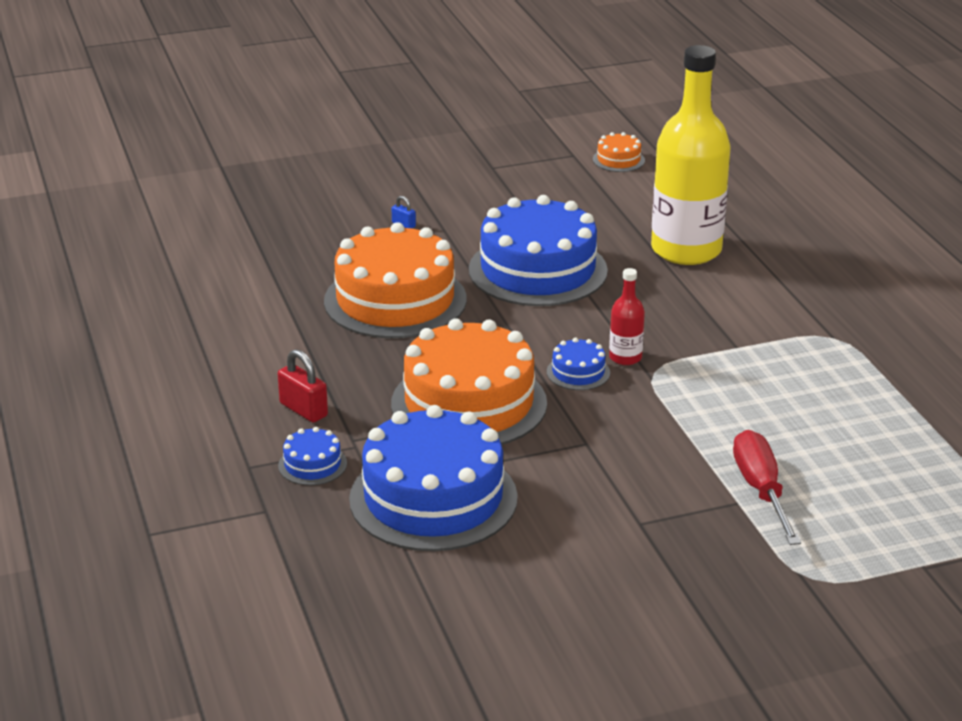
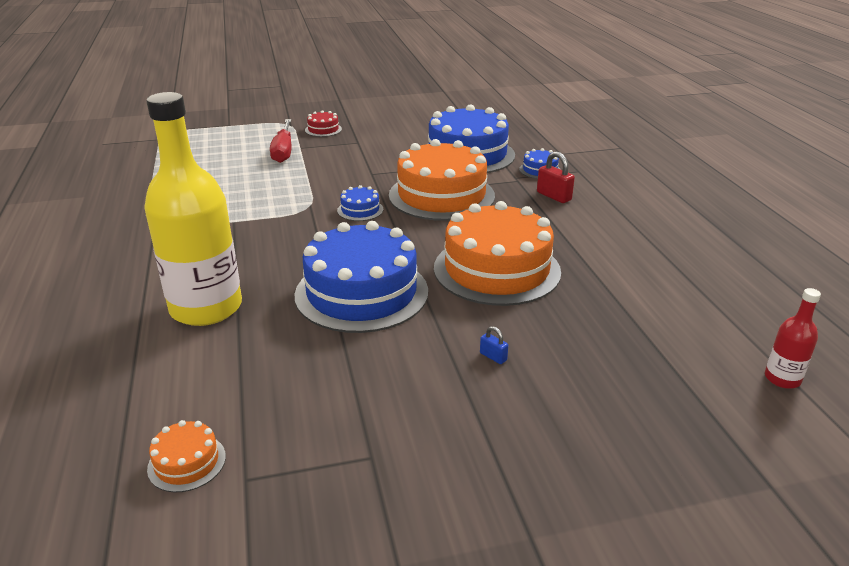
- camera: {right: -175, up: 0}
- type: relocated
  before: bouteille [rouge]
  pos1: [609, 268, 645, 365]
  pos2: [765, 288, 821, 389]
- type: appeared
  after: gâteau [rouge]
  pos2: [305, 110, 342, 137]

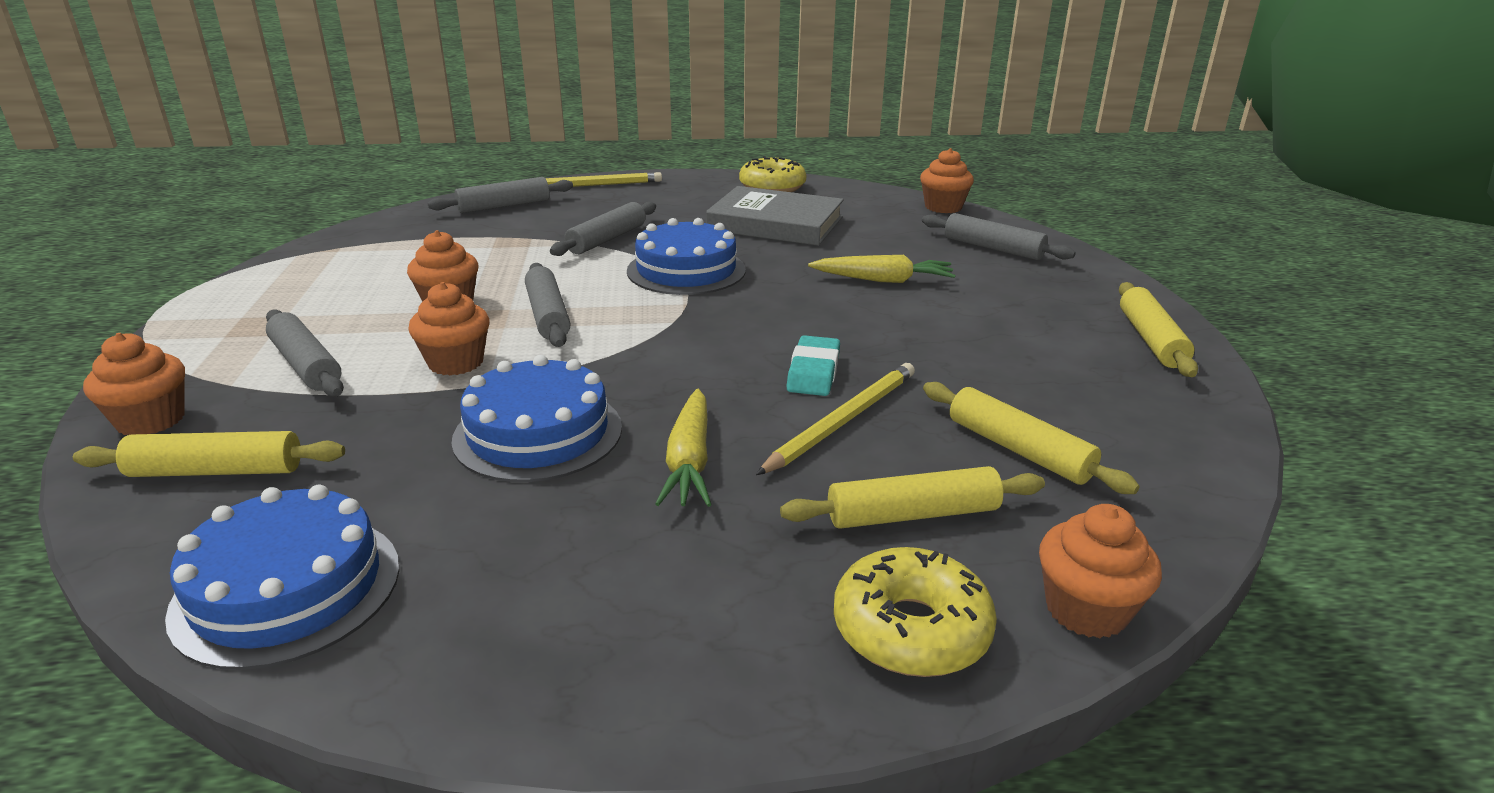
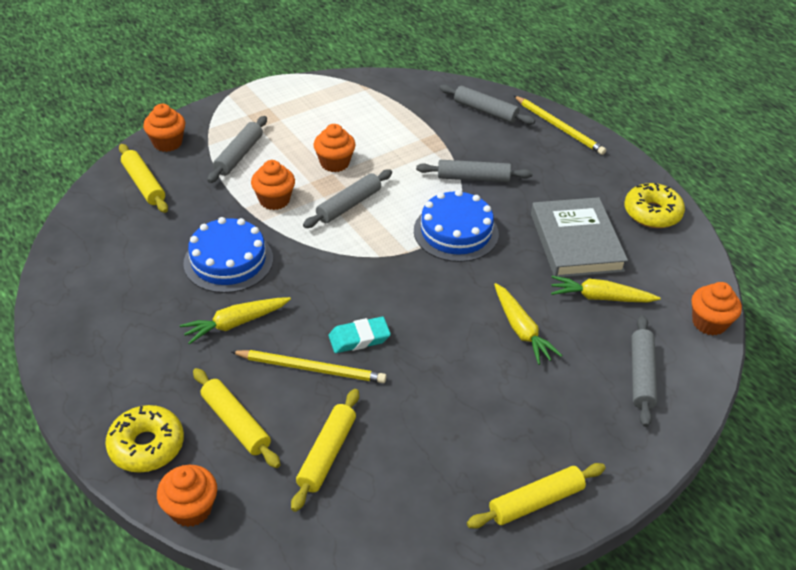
- camera: {right: 60, up: 15}
- type: missing
  before: gâteau [bleu]
  pos1: [165, 485, 400, 670]
- type: appeared
  after: carotte [jaune]
  pos2: [551, 276, 661, 303]

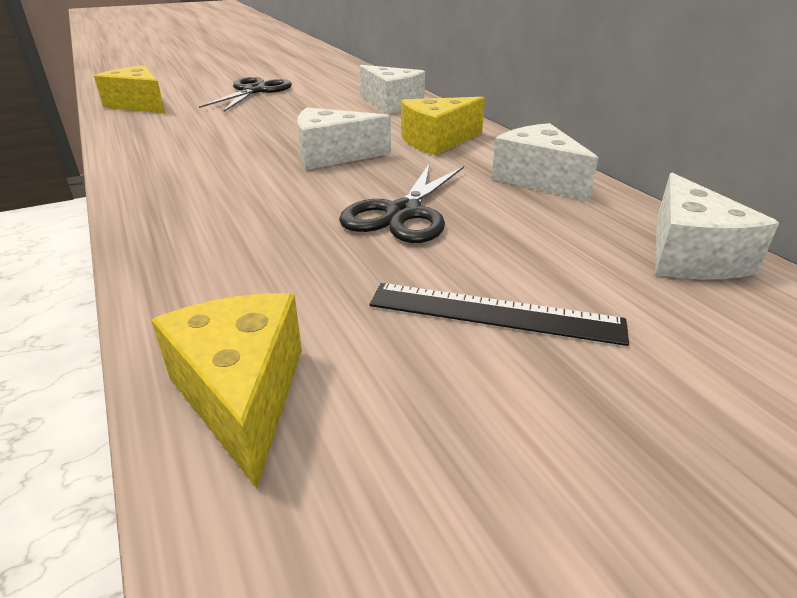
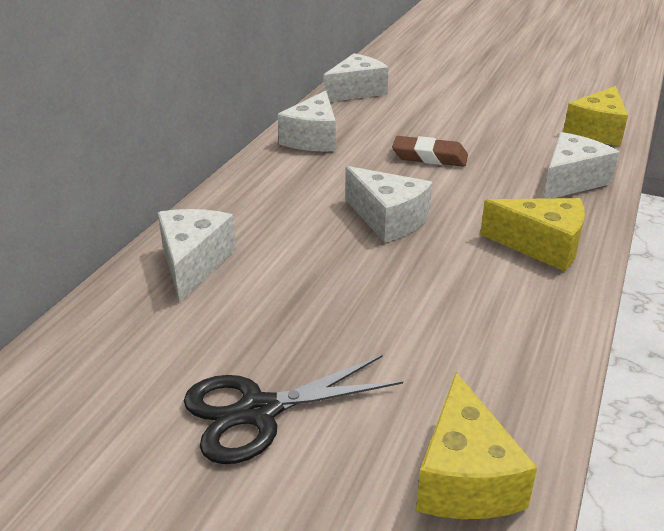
- camera: {right: -130, up: 0}
- type: relocated
  before: fromage [jaune]
  pos1: [401, 97, 485, 156]
  pos2: [480, 198, 585, 271]
- type: exchanged
  before: ciseaux [noir]
  after: gomme [marron]
  pos1: [339, 163, 464, 243]
  pos2: [392, 136, 468, 167]
- type: missing
  before: règle [noir]
  pos1: [369, 283, 629, 346]
- type: appeared
  after: fromage [blanc]
  pos2: [543, 132, 619, 199]

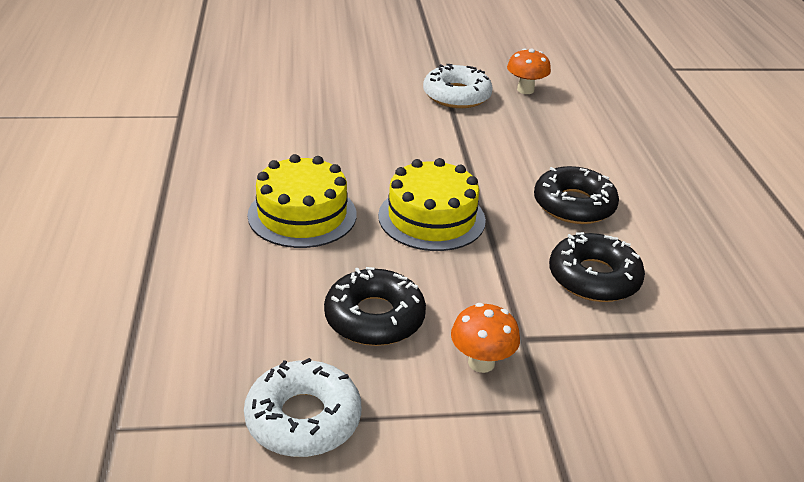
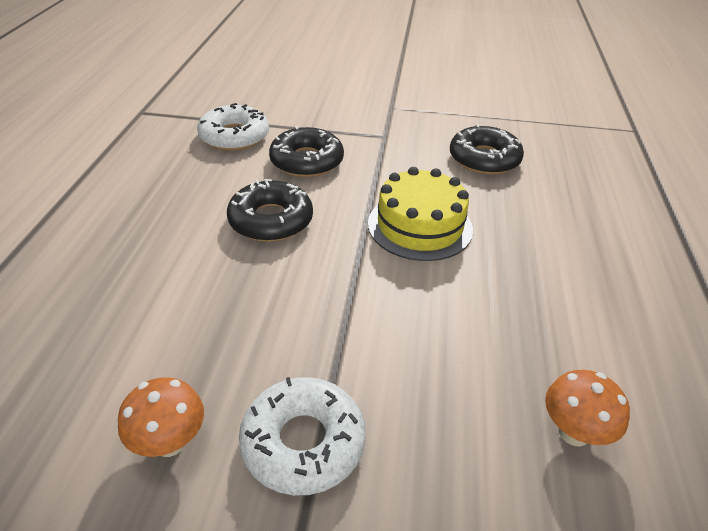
- camera: {right: -165, up: 5}
- type: missing
  before: gâteau [jaune]
  pos1: [248, 154, 356, 248]
- type: relocated
  before: champignon [orange]
  pos1: [451, 303, 520, 373]
  pos2: [545, 370, 630, 447]
- type: relocated
  before: beignet [blanc]
  pos1: [244, 358, 361, 457]
  pos2: [197, 103, 269, 151]

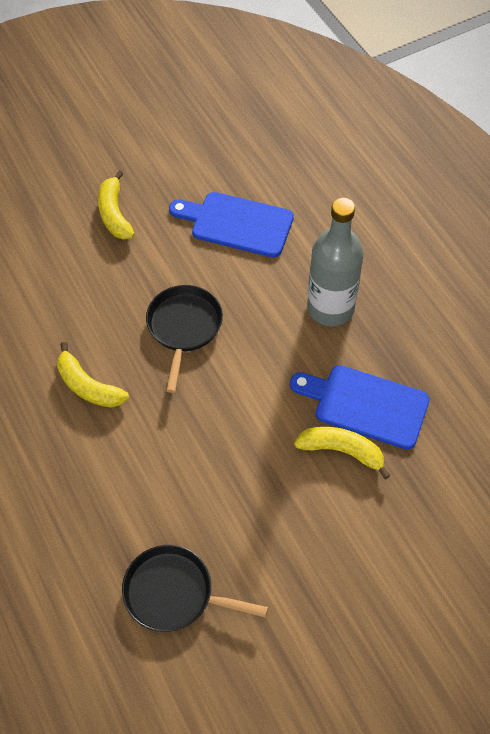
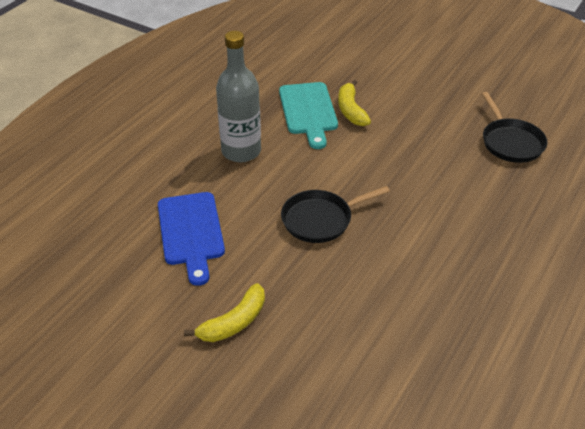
- camera: {right: -120, up: -15}
- type: missing
  before: banane [jaune]
  pos1: [57, 342, 129, 408]
- type: colour
  before: planche à découper [bleu]
  after: planche à découper [turquoise]
  pos1: [290, 365, 430, 450]
  pos2: [279, 82, 338, 149]

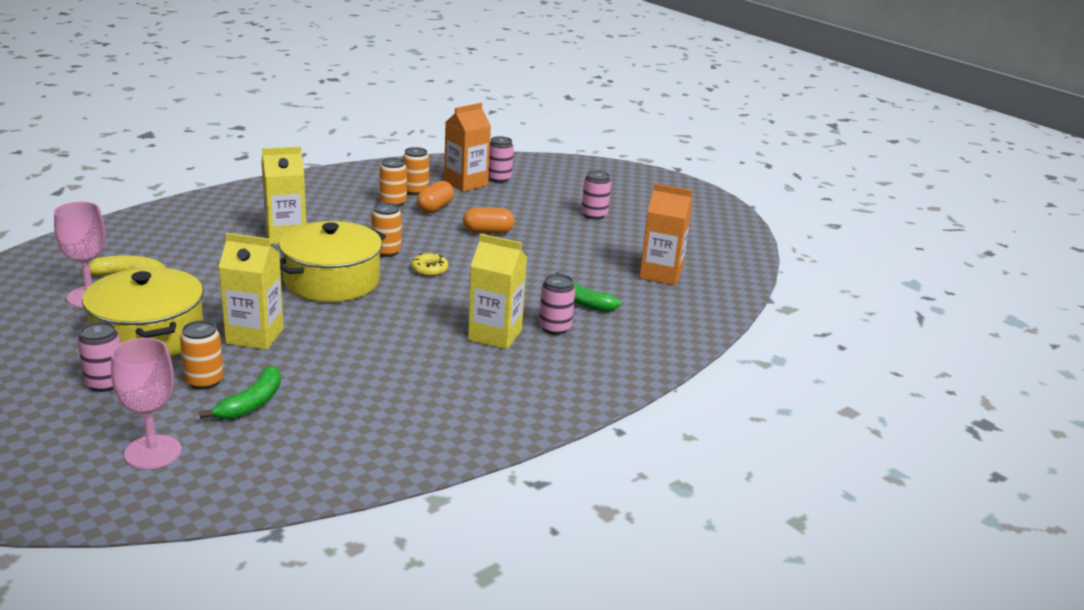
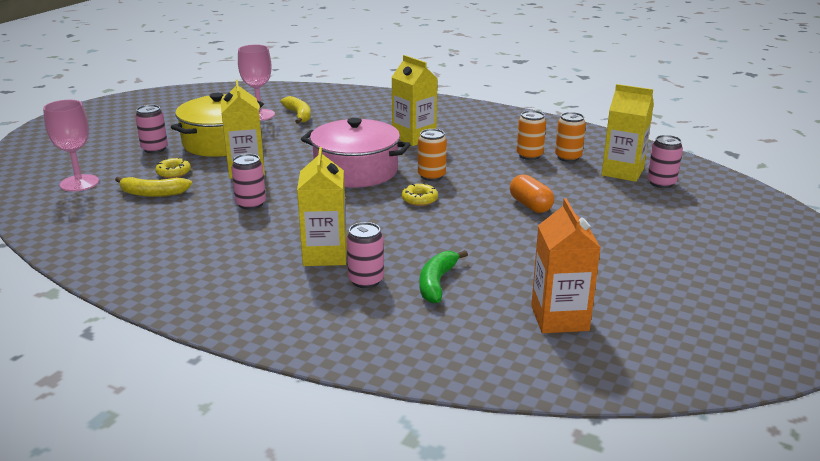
- camera: {right: 70, up: 0}
- type: colour
  before: brique de lait [orange]
  after: brique de lait [jaune]
  pos1: [444, 103, 491, 192]
  pos2: [601, 84, 654, 182]
- type: relocated
  before: canette [rose]
  pos1: [581, 170, 611, 220]
  pos2: [231, 154, 266, 210]
- type: missing
  before: gélule [orange]
  pos1: [417, 181, 454, 213]
- type: colour
  before: marmite [jaune]
  after: marmite [rose]
  pos1: [279, 221, 386, 302]
  pos2: [301, 118, 411, 188]
- type: exchanged
  before: canette [orange]
  after: beignet [jaune]
  pos1: [180, 320, 224, 390]
  pos2: [155, 157, 191, 178]
- type: colour
  before: banane [vert]
  after: banane [jaune]
  pos1: [199, 366, 281, 419]
  pos2: [115, 177, 192, 197]

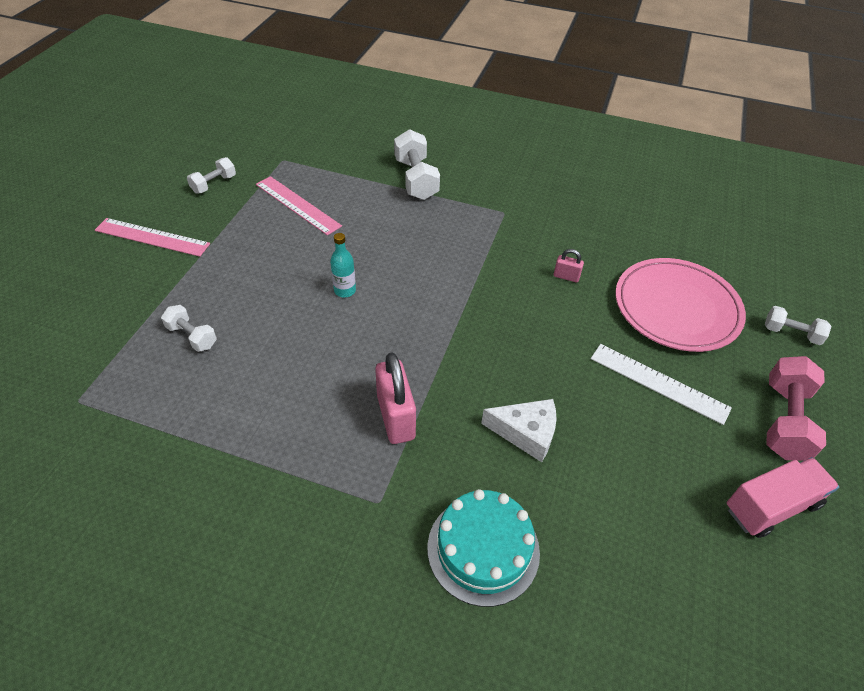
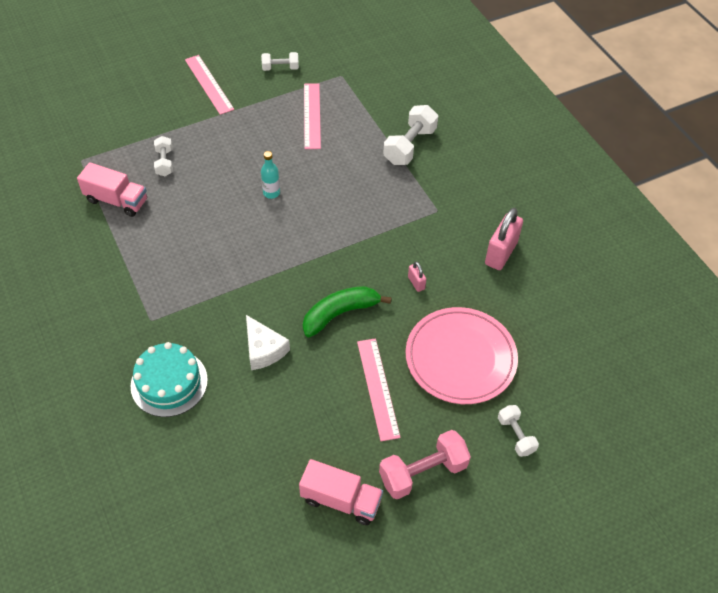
- camera: {right: 45, up: 5}
- type: colour
  before: règle [blanc]
  after: règle [rose]
  pos1: [591, 344, 732, 425]
  pos2: [357, 338, 401, 441]
- type: relocated
  before: cadenas [rose]
  pos1: [375, 352, 416, 444]
  pos2: [485, 208, 523, 270]
- type: appeared
  after: camion [rose]
  pos2: [77, 162, 147, 217]
- type: appeared
  after: banane [vert]
  pos2: [303, 286, 391, 338]

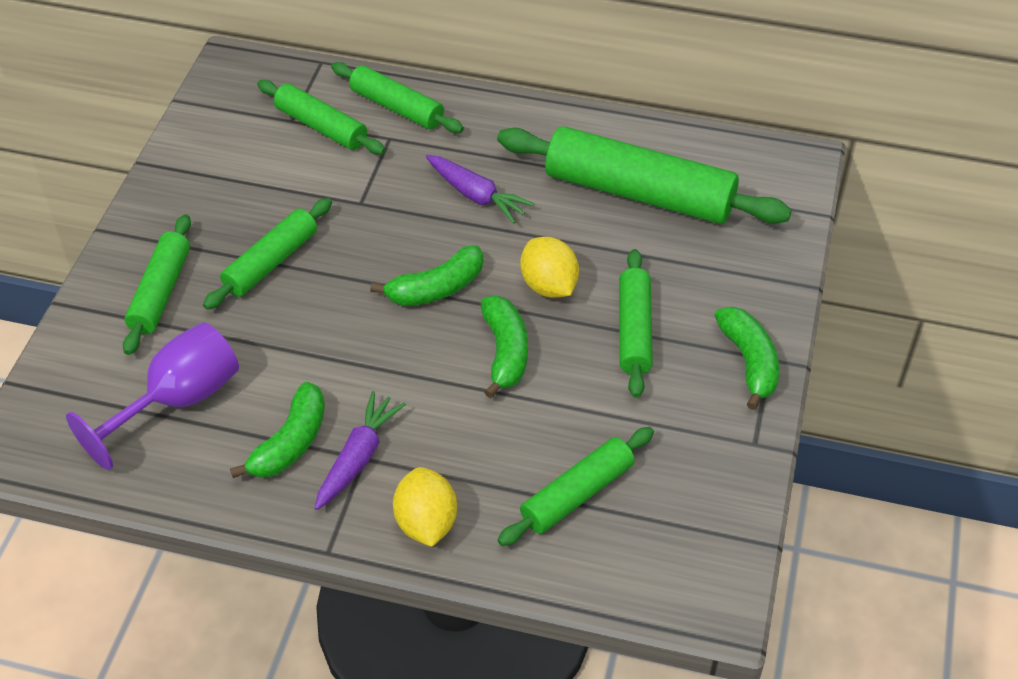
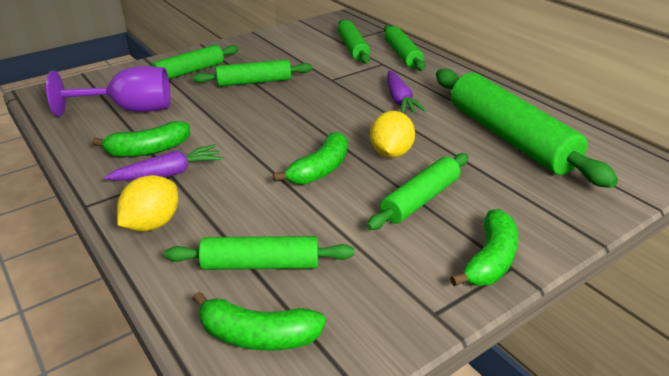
- camera: {right: 40, up: -15}
- type: relocated
  before: banane [vert]
  pos1: [370, 245, 483, 306]
  pos2: [192, 292, 326, 351]

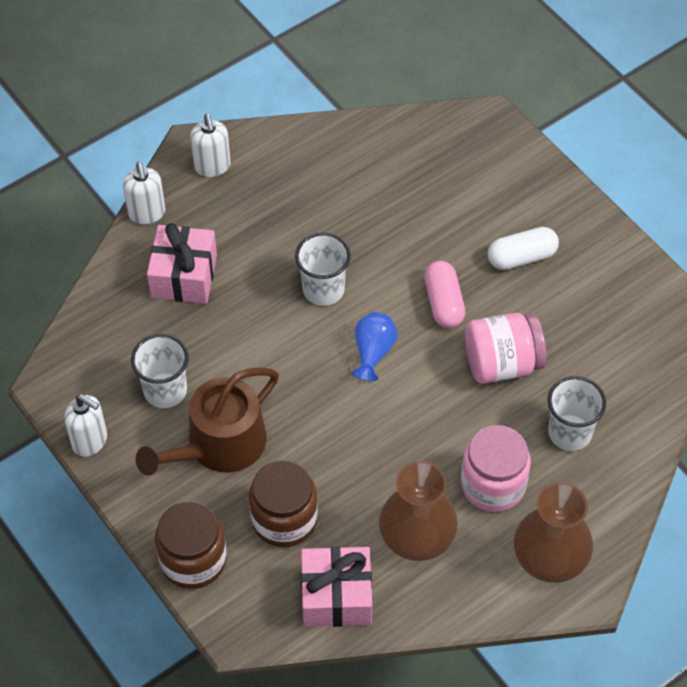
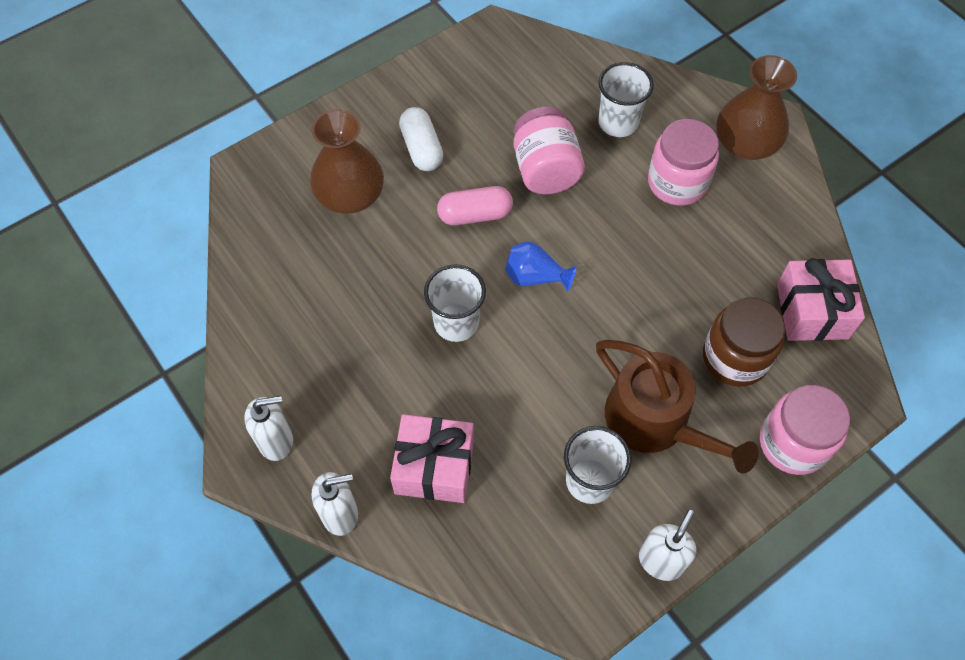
- camera: {right: -90, up: 5}
- type: relocated
  before: vase [marron]
  pos1: [379, 461, 458, 561]
  pos2: [310, 109, 384, 214]
- type: colour
  before: bocal [marron]
  after: bocal [rose]
  pos1: [155, 501, 227, 589]
  pos2: [760, 385, 850, 475]

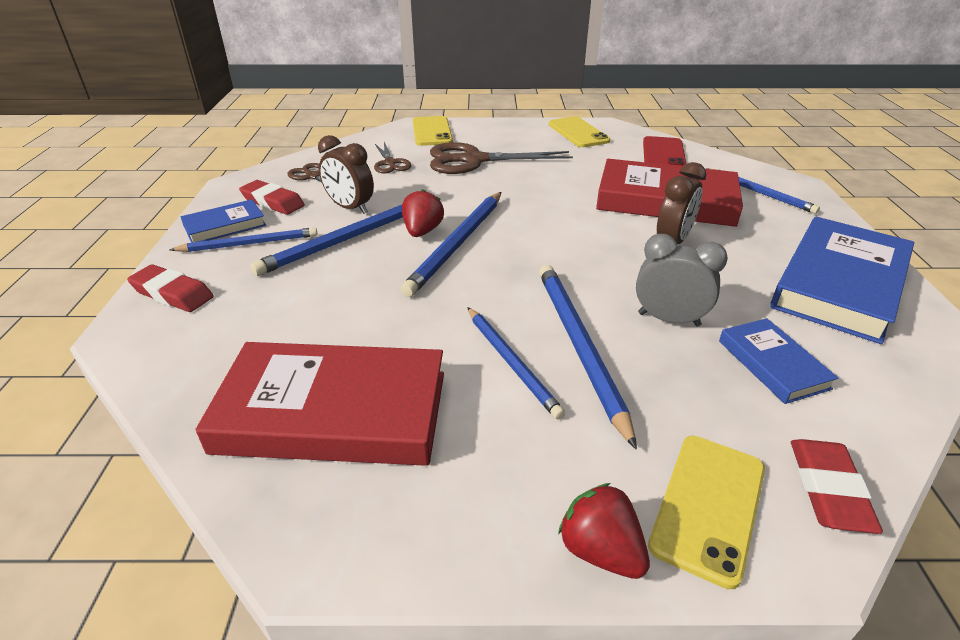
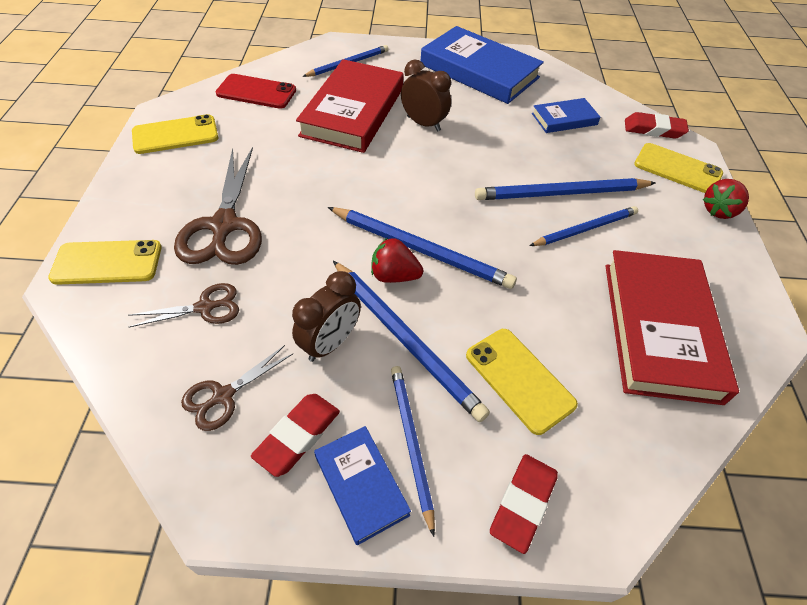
- camera: {right: -90, up: 15}
- type: missing
  before: réveil [gris]
  pos1: [636, 234, 728, 327]
- type: appeared
  after: téléphone [jaune]
  pos2: [466, 329, 578, 435]

